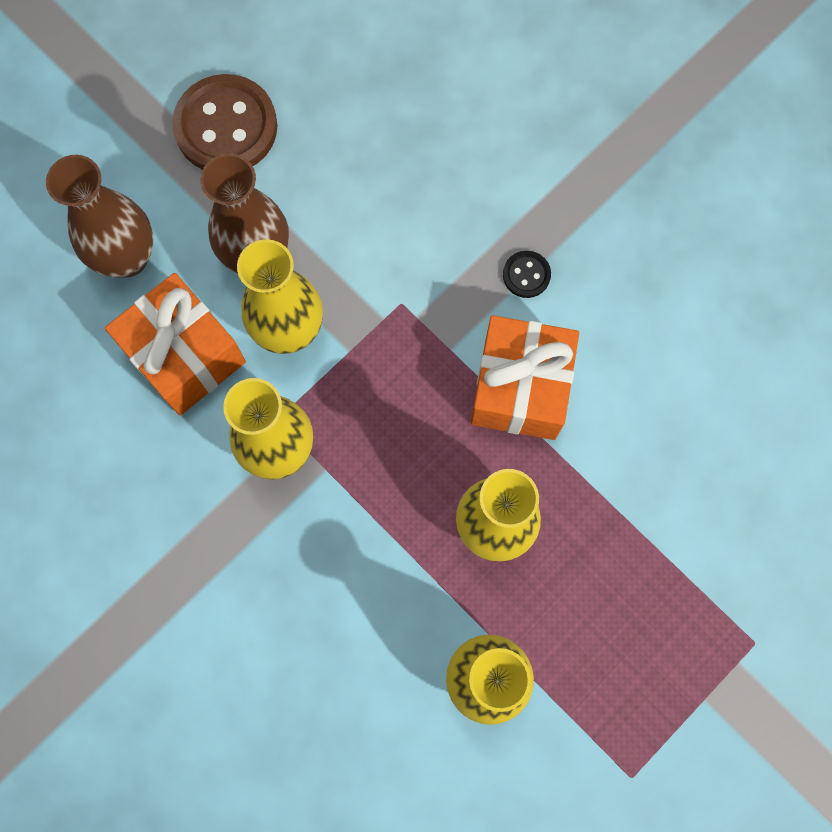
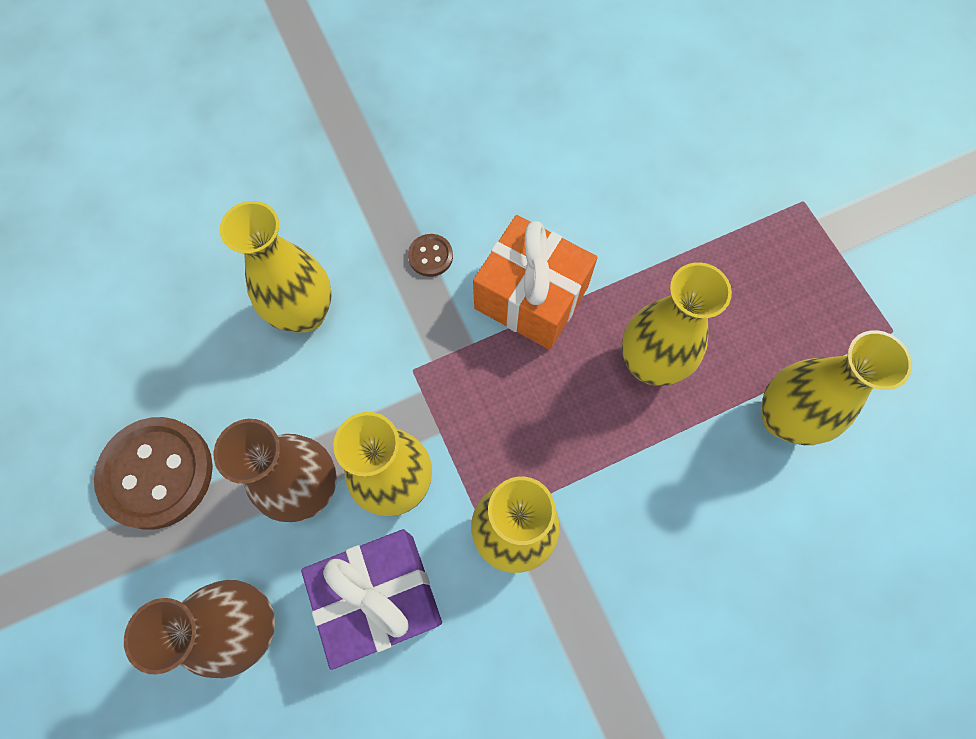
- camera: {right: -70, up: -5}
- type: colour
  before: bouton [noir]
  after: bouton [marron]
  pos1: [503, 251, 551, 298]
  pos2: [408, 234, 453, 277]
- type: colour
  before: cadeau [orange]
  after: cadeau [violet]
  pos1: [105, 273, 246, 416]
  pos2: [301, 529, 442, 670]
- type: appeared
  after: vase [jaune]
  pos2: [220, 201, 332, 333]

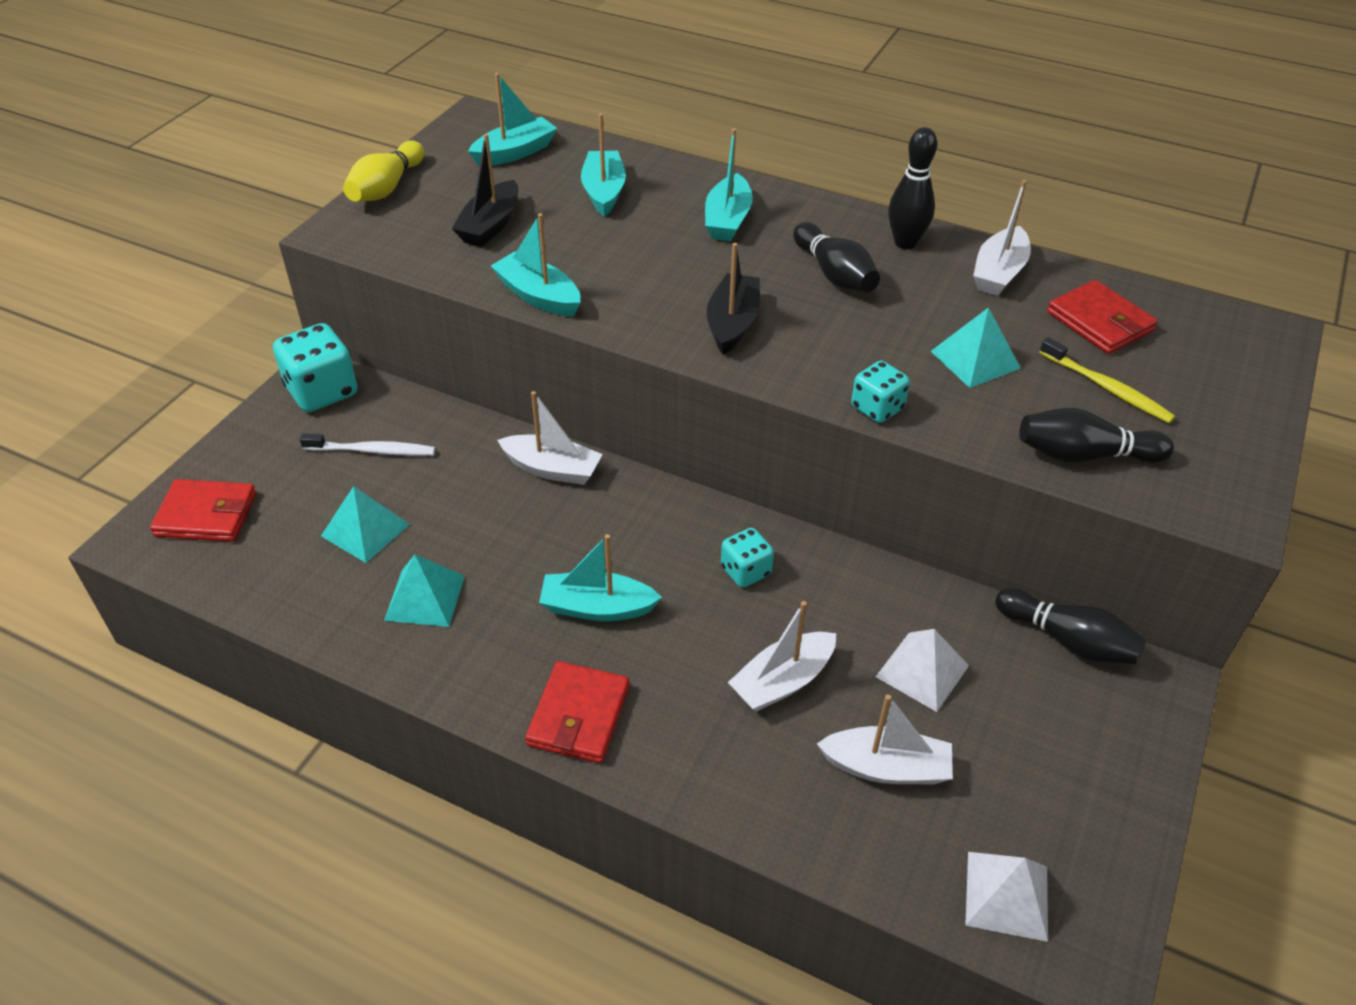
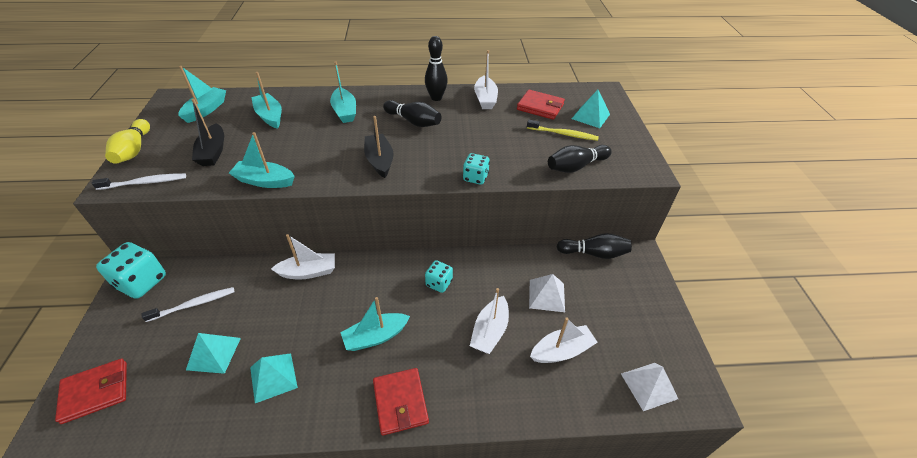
- camera: {right: -30, up: 0}
- type: relocated
  before: pyramide [turquoise]
  pos1: [931, 307, 1021, 388]
  pos2: [572, 90, 610, 128]
- type: appeared
  after: brosse à dents [blanc]
  pos2: [92, 173, 186, 190]

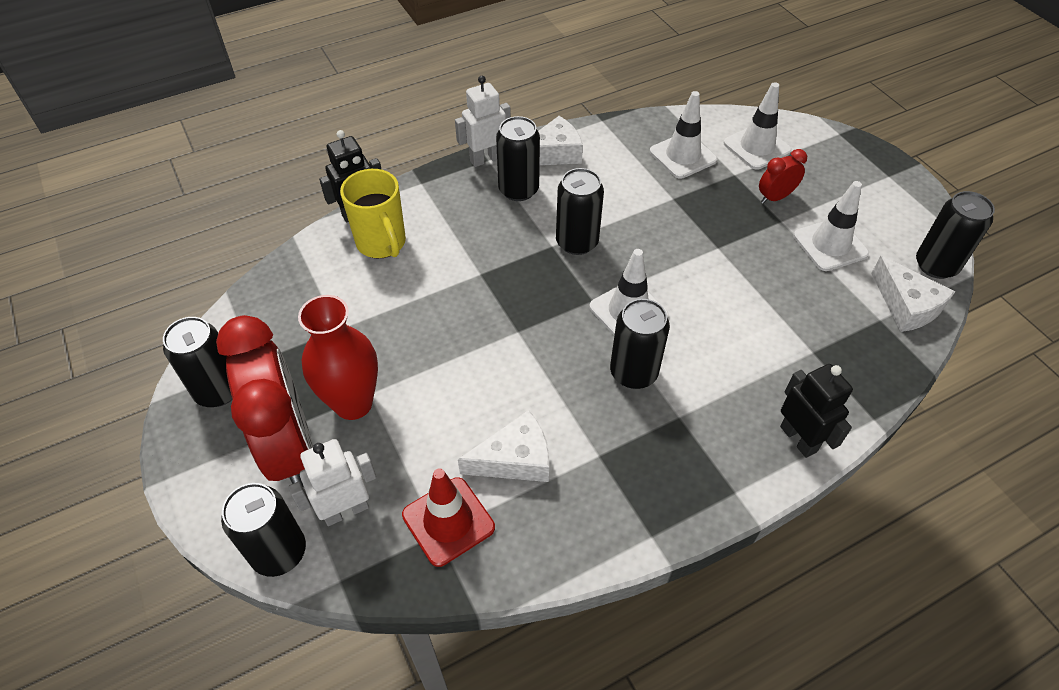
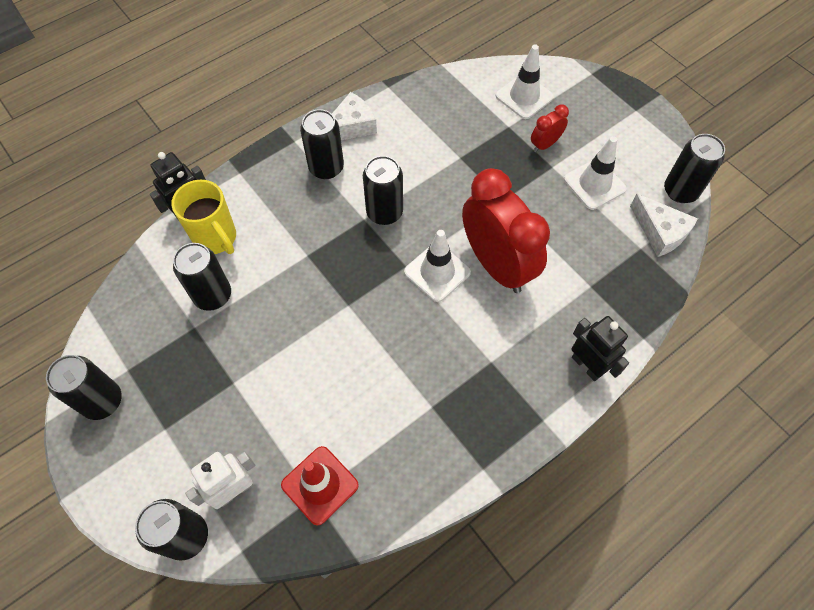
- camera: {right: -10, up: 10}
- type: missing
  before: robot [blanc]
  pos1: [455, 76, 511, 167]
- type: missing
  before: cône de chantier [blanc]
  pos1: [650, 91, 717, 179]
- type: missing
  before: vase [rouge]
  pos1: [298, 295, 378, 420]
- type: relocated
  before: canette [noir]
  pos1: [610, 299, 670, 389]
  pos2: [173, 243, 231, 311]
- type: relocated
  before: réveil [rouge]
  pos1: [216, 315, 313, 487]
  pos2: [462, 168, 550, 293]
- type: missing
  before: fromage [blanc]
  pos1: [458, 410, 549, 482]

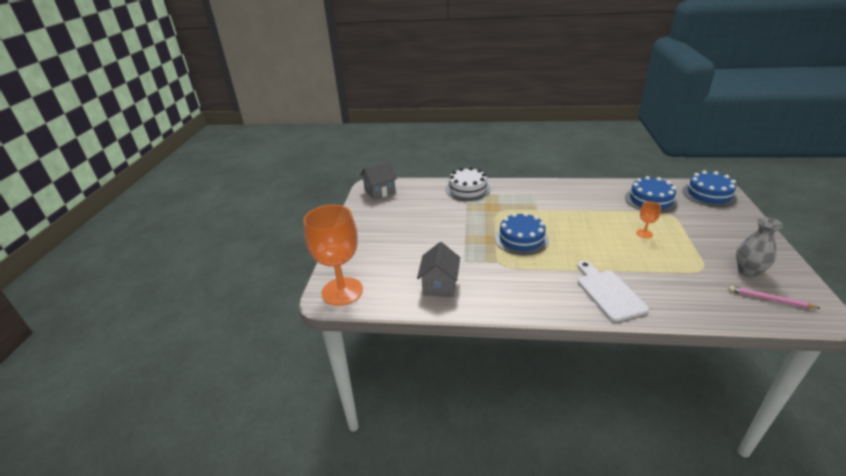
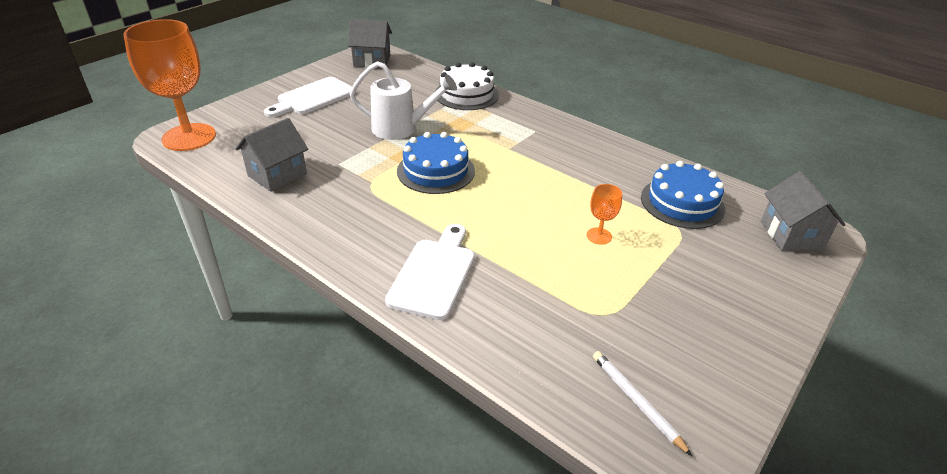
- camera: {right: 30, up: 5}
- type: exchanged
  before: gâteau [bleu]
  after: maison [gris]
  pos1: [683, 171, 737, 207]
  pos2: [761, 171, 845, 251]
- type: missing
  before: vase [gris]
  pos1: [736, 217, 783, 277]
- type: colour
  before: crayon [rose]
  after: crayon [blanc]
  pos1: [729, 286, 820, 309]
  pos2: [593, 351, 692, 456]
- type: appeared
  after: arrosoir [blanc]
  pos2: [350, 61, 457, 140]
- type: appeared
  after: planche à découper [blanc]
  pos2: [264, 77, 352, 117]

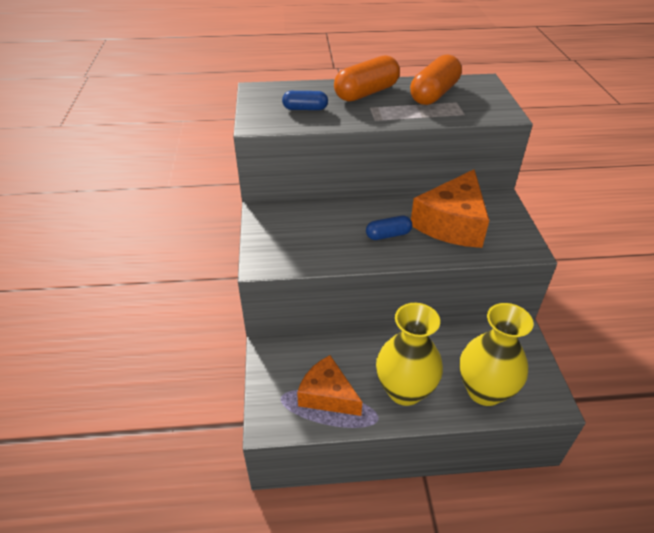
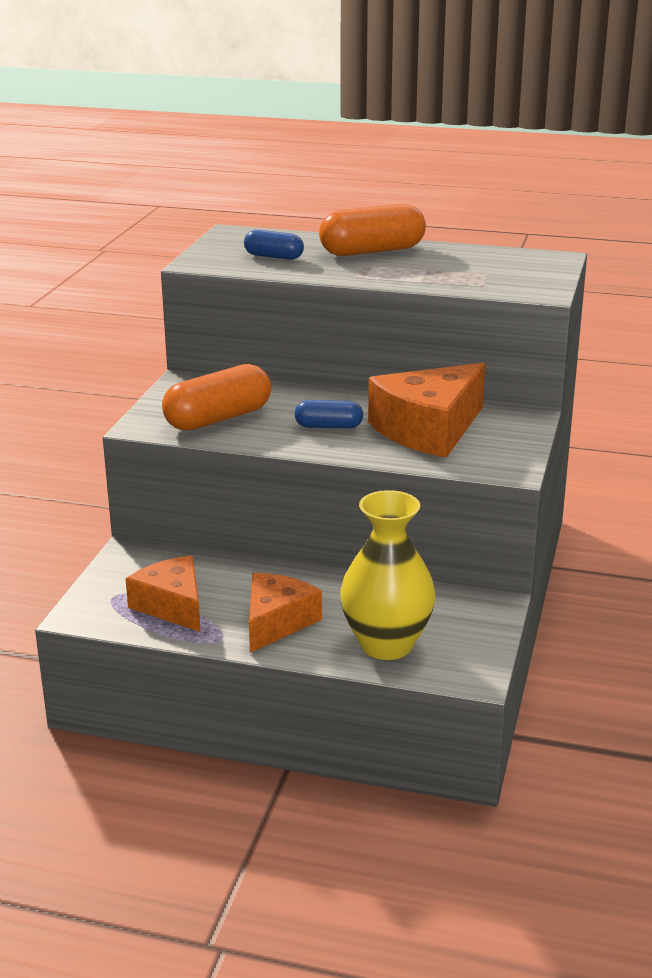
- camera: {right: 20, up: -15}
- type: relocated
  before: gélule [orange]
  pos1: [410, 55, 462, 105]
  pos2: [162, 364, 271, 431]
- type: exchanged
  before: vase [jaune]
  after: fromage [orange]
  pos1: [376, 303, 443, 406]
  pos2: [249, 573, 322, 653]

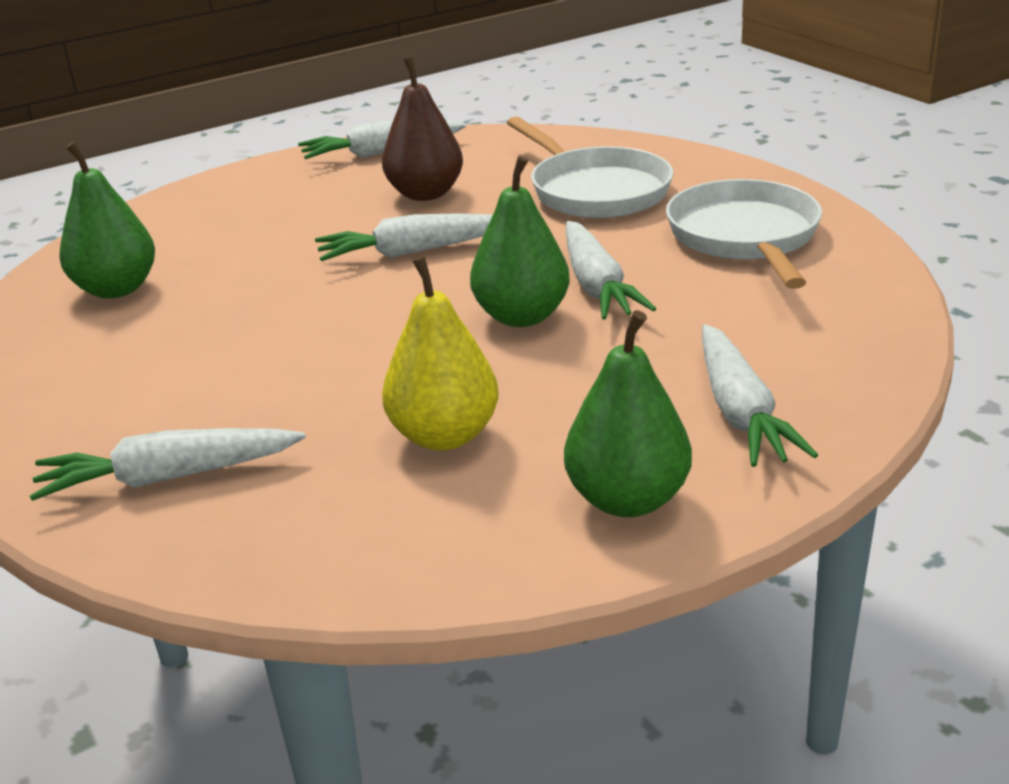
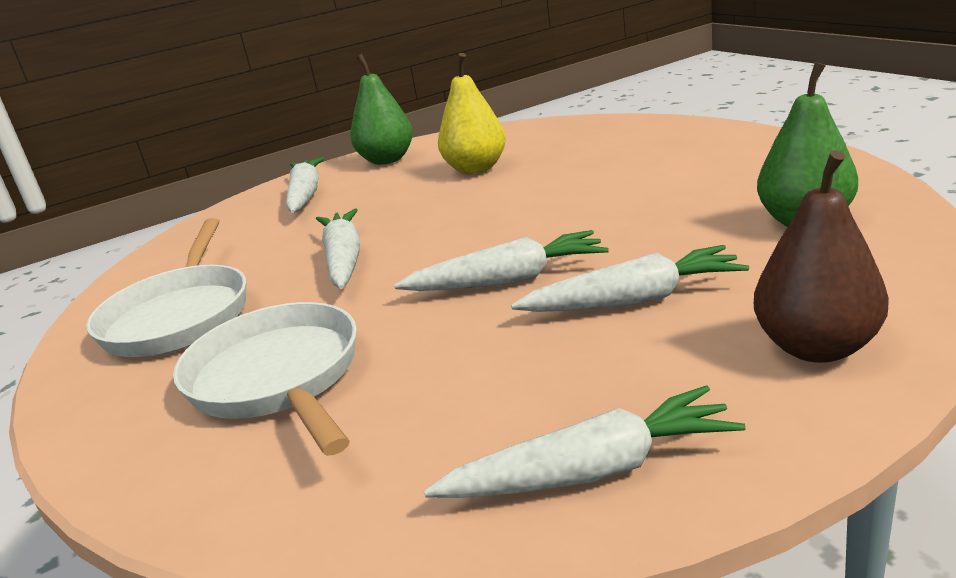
- camera: {right: -175, up: -5}
- type: relocated
  before: poire [marron]
  pos1: [382, 57, 463, 201]
  pos2: [754, 150, 889, 363]
- type: missing
  before: poire [vert]
  pos1: [470, 156, 570, 327]
- type: relocated
  before: carotte [blanc]
  pos1: [30, 428, 306, 501]
  pos2: [511, 245, 749, 312]

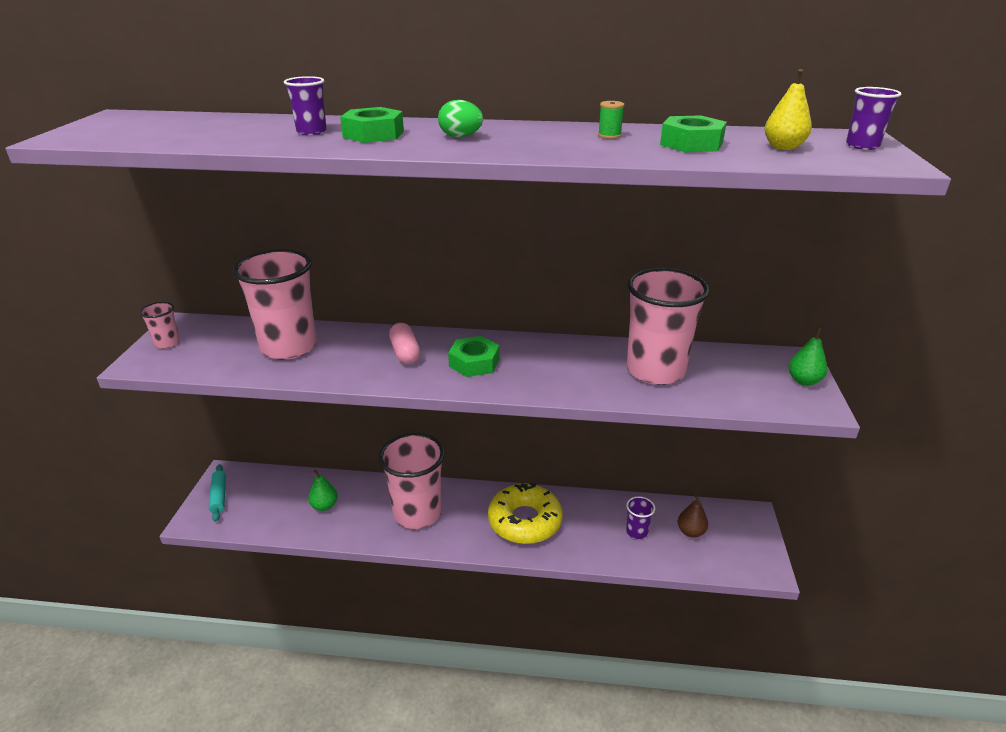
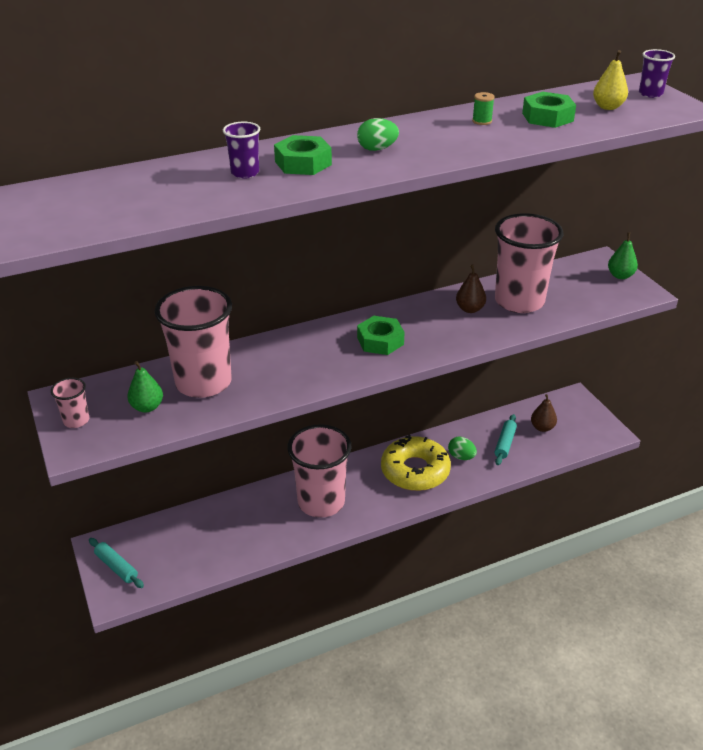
- camera: {right: -30, up: 5}
- type: missing
  before: gélule [rose]
  pos1: [389, 323, 421, 364]
- type: relocated
  before: poire [vert]
  pos1: [308, 470, 338, 511]
  pos2: [127, 361, 163, 413]
- type: exchanged
  before: gobelet [violet]
  after: rouleau à pâtisserie [turquoise]
  pos1: [626, 496, 655, 539]
  pos2: [495, 414, 517, 465]
- type: appeared
  after: poire [marron]
  pos2: [456, 265, 486, 313]
- type: appeared
  after: œuf [vert]
  pos2: [448, 436, 477, 460]

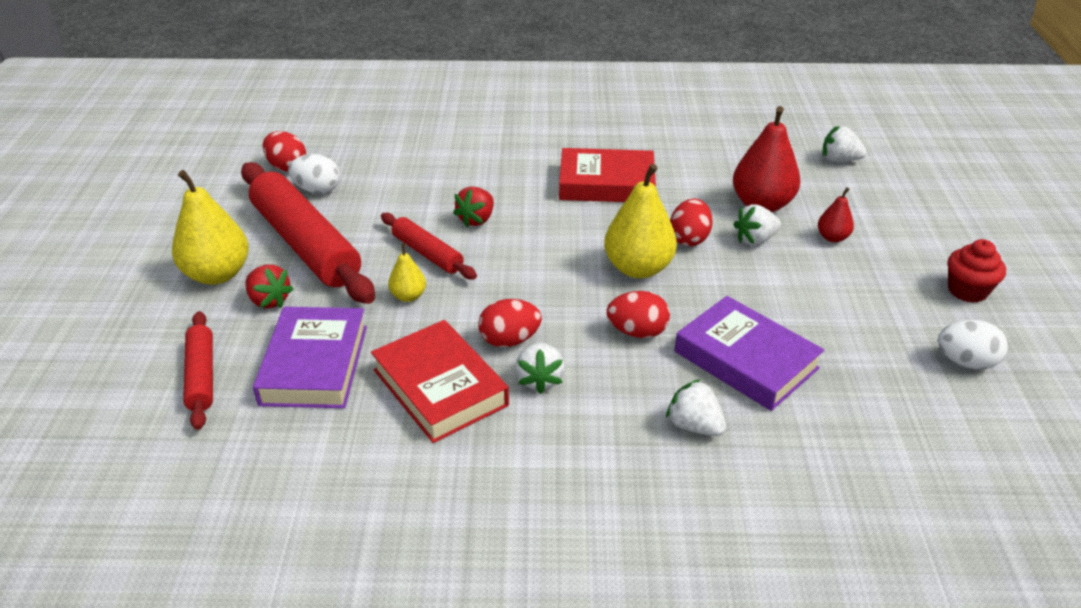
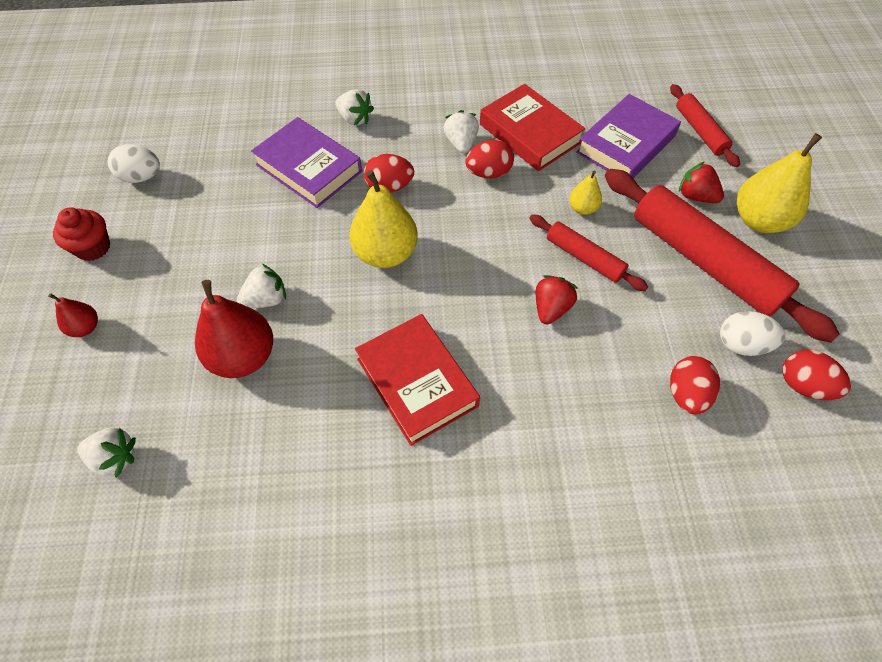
- camera: {right: 175, up: 20}
- type: spun
  before: livre [rouge]
  pos1: [559, 148, 656, 202]
  pos2: [355, 314, 480, 446]
  turn: 60
- type: relocated
  before: poire [rouge]
  pos1: [818, 187, 854, 242]
  pos2: [48, 293, 98, 337]
- type: relocated
  before: œuf [rouge]
  pos1: [670, 198, 712, 246]
  pos2: [670, 356, 720, 414]
- type: spun
  before: livre [violet]
  pos1: [253, 307, 367, 408]
  pos2: [576, 94, 681, 178]
  turn: 45

